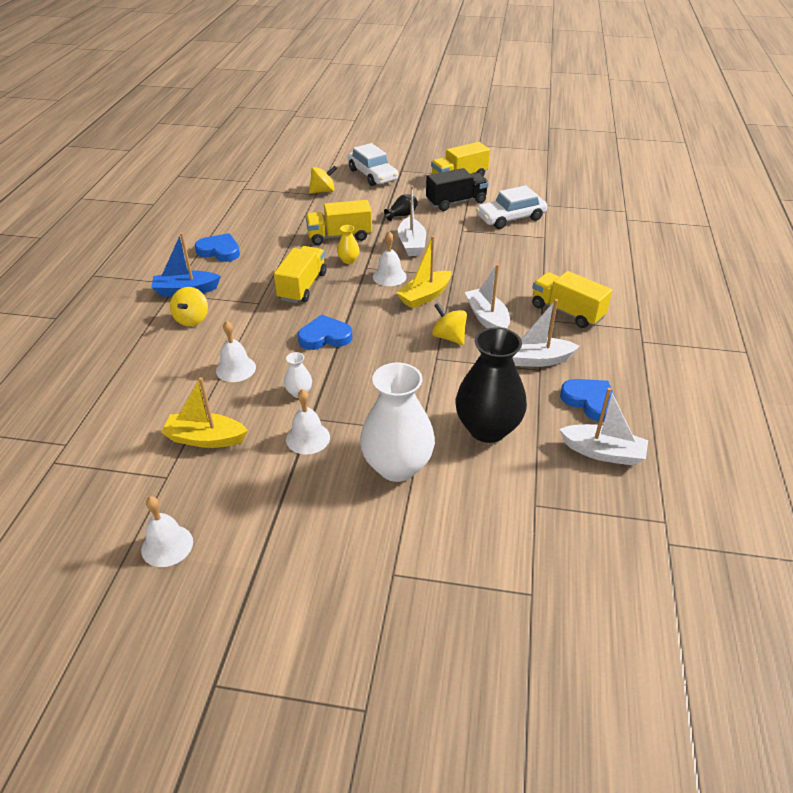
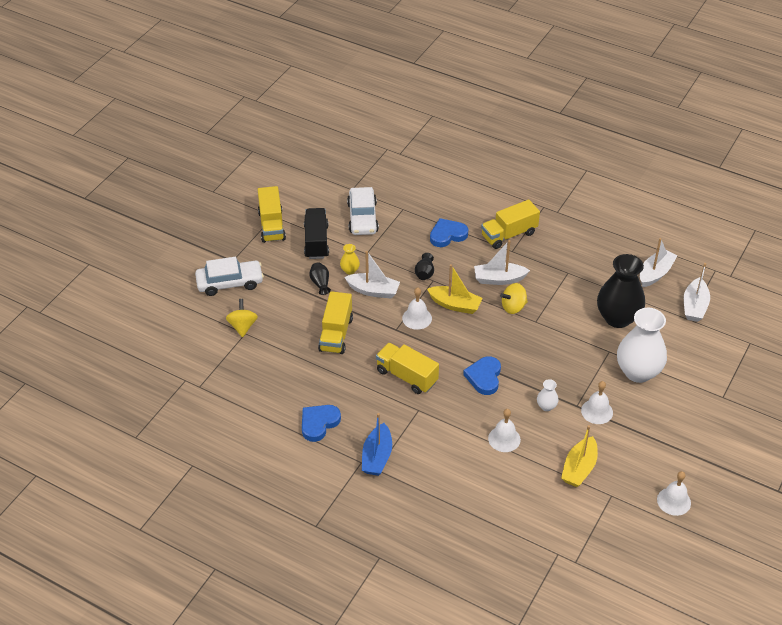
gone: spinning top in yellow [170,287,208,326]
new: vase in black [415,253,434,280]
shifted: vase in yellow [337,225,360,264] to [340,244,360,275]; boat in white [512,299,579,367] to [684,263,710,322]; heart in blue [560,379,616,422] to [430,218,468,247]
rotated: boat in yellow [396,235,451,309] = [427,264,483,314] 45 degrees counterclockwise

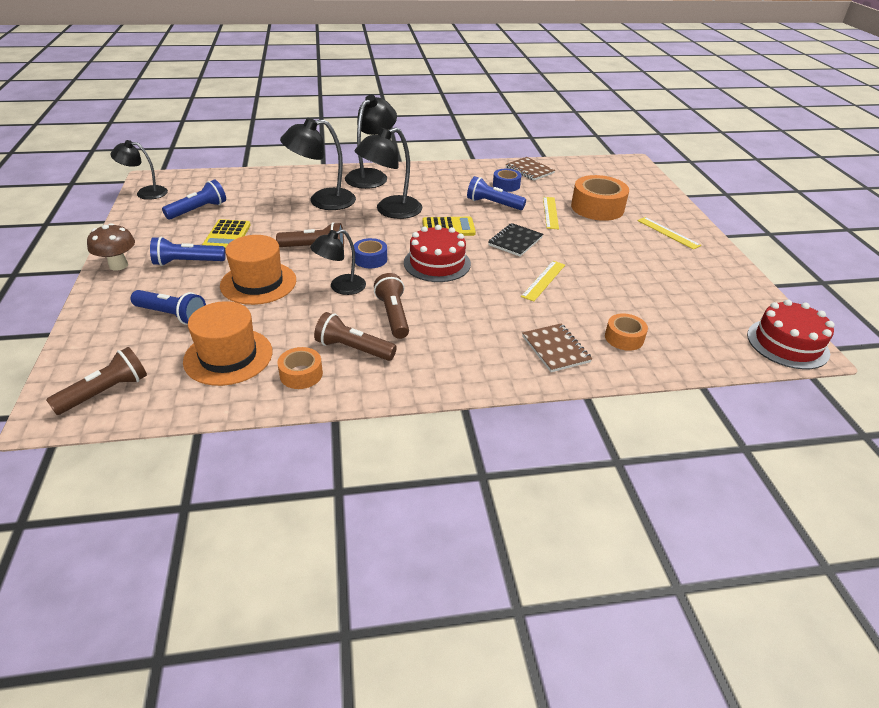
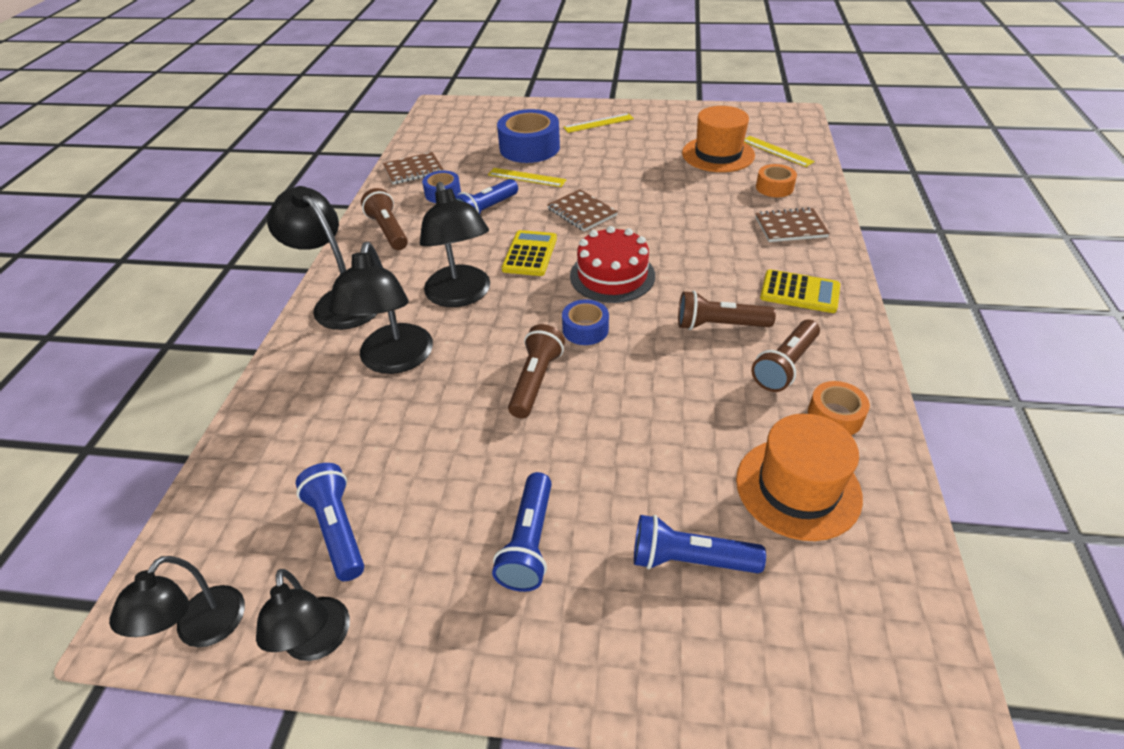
gone: mushroom in brown [87,223,135,271]; cake in red [747,299,835,369]
shifted: flashlight in brown [46,347,147,415] to [361,188,408,250]; calculator in yellow [202,219,251,249] to [760,269,840,313]; hat in orange [220,235,296,305] to [682,106,755,172]; lamp in black [310,229,366,295] to [256,569,350,661]; ruler in yellow [521,261,565,301] to [744,136,815,167]
repainted: notebook in black [488,223,543,257] to notebook in brown [547,189,618,232]; tape in orange [571,175,629,221] to tape in blue [497,109,560,163]
rotated: flashlight in blue [130,290,206,325] = [634,515,766,573] 120 degrees counterclockwise

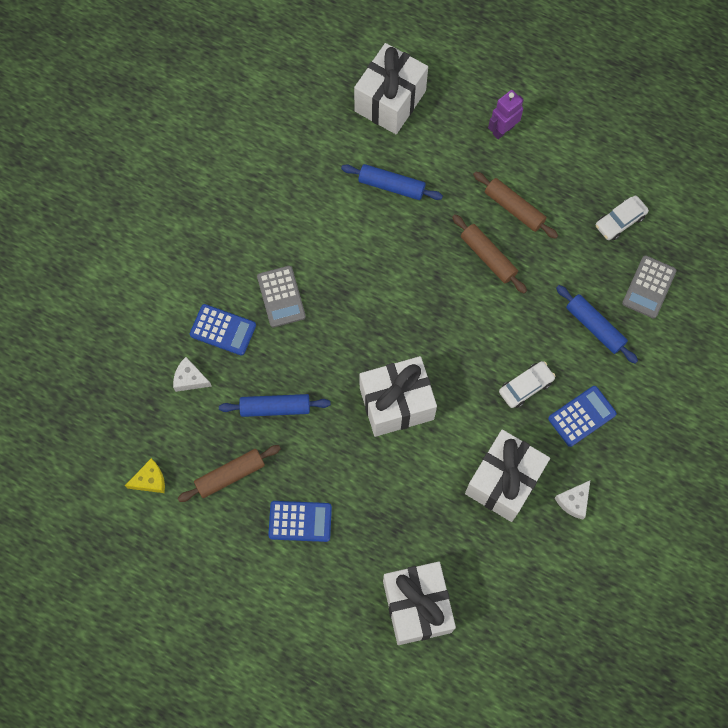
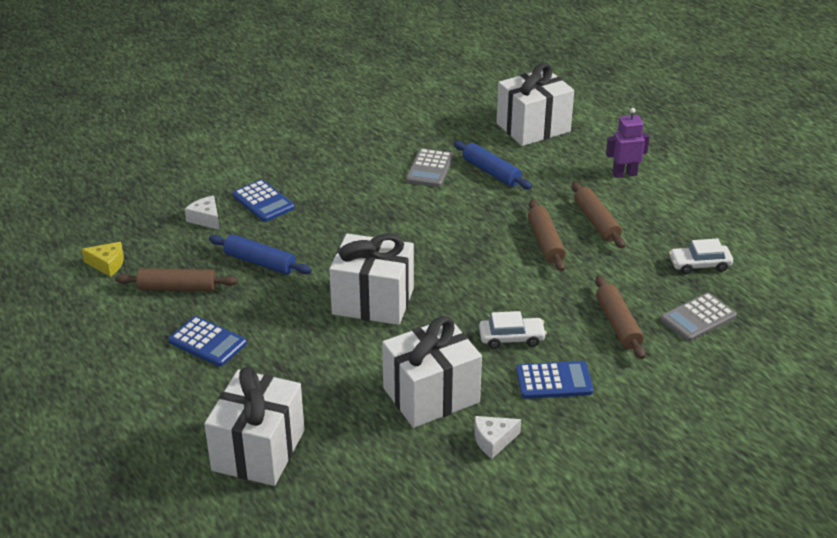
shifted: calculator in grey [257,266,306,327] to [406,148,454,187]
repainted: rolling pin in blue [556,285,638,363] to rolling pin in brown [595,275,645,359]

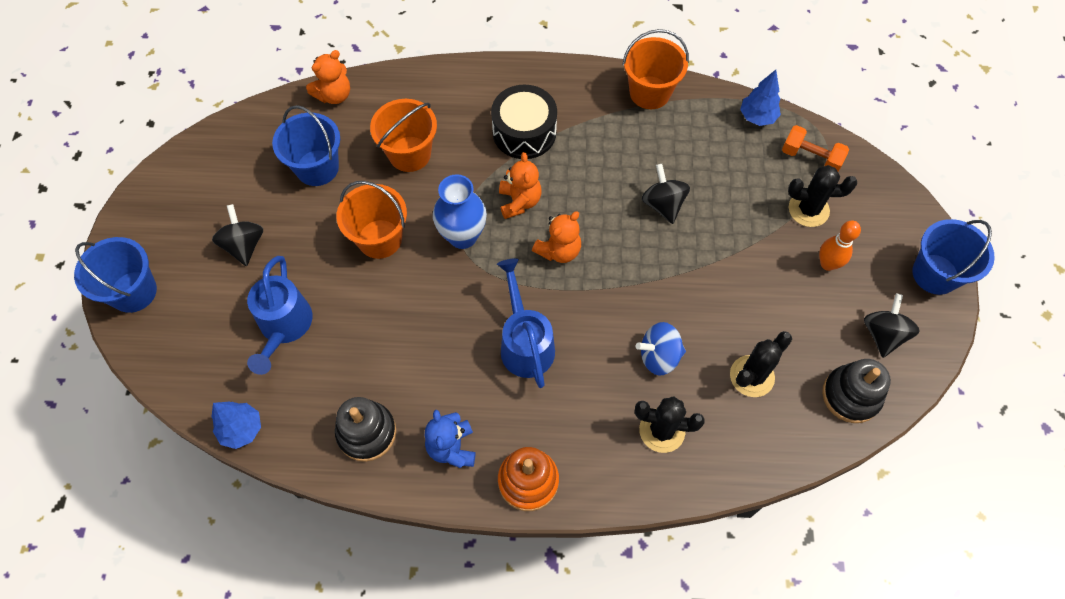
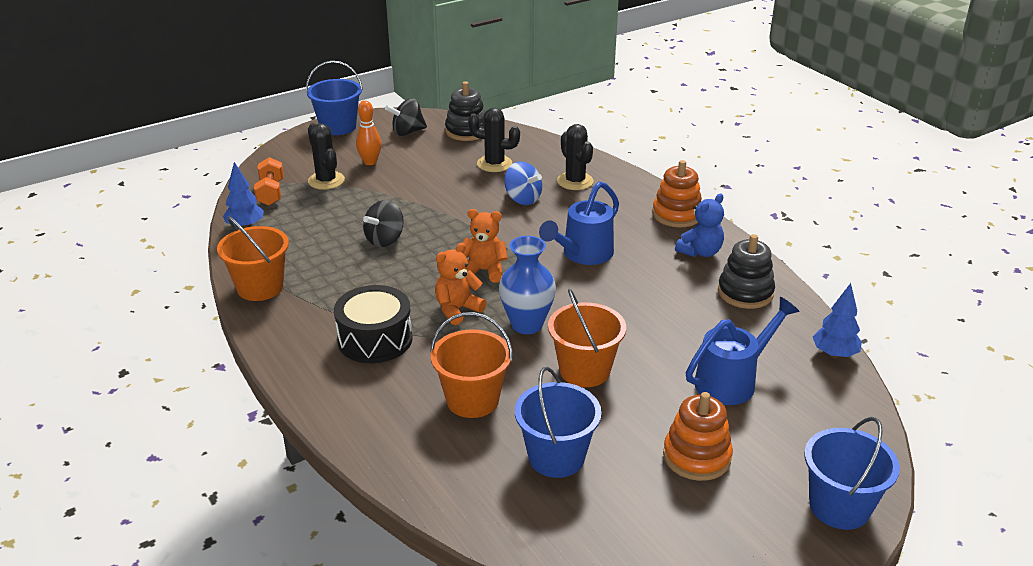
gone: teddy bear in orange [306,50,350,104]
swapped: spinning top in black [212,204,263,266] to stacking toy in orange [663,392,733,481]

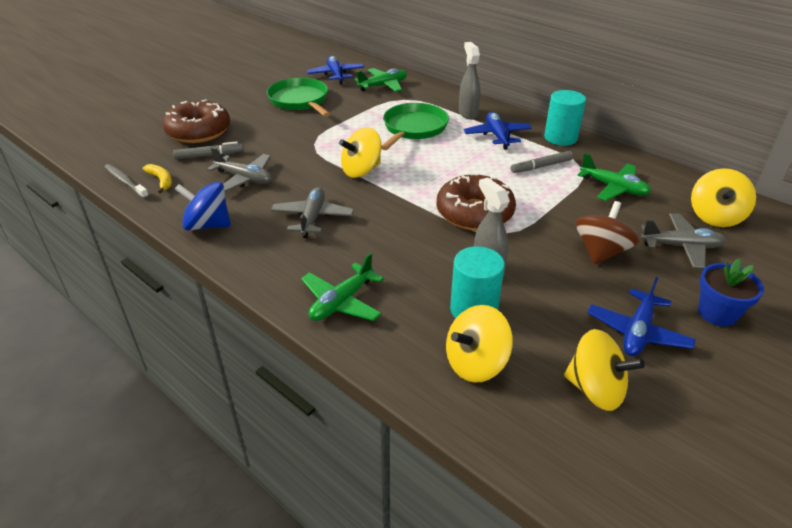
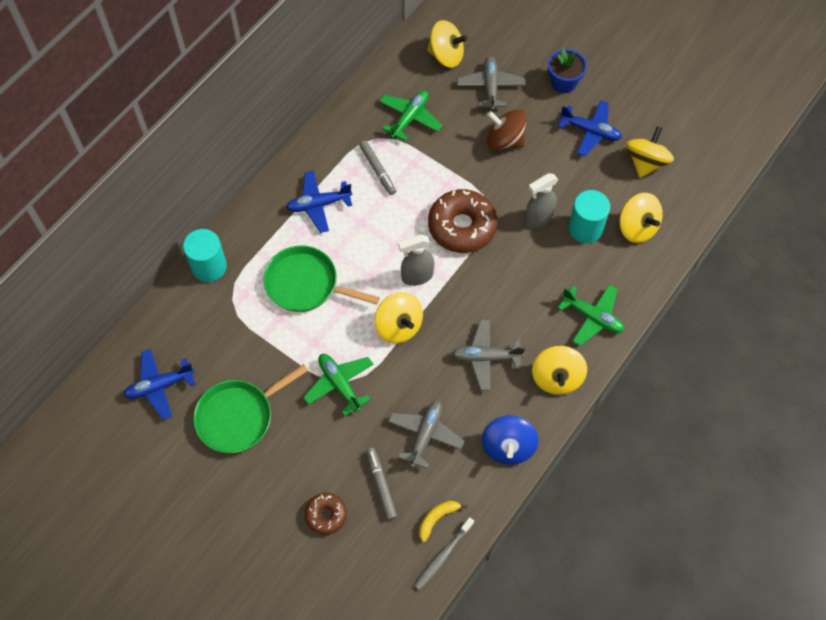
new: spinning top in yellow [532,346,587,395]
shifted: plane in green [354,68,407,92] to [303,354,374,416]; spray bottle in grey [459,42,481,119] to [398,234,434,286]; cylinder in turquoise [544,90,586,146] to [183,229,227,282]
scaled: donut in brown [163,99,230,143] = [305,493,347,535] x0.54

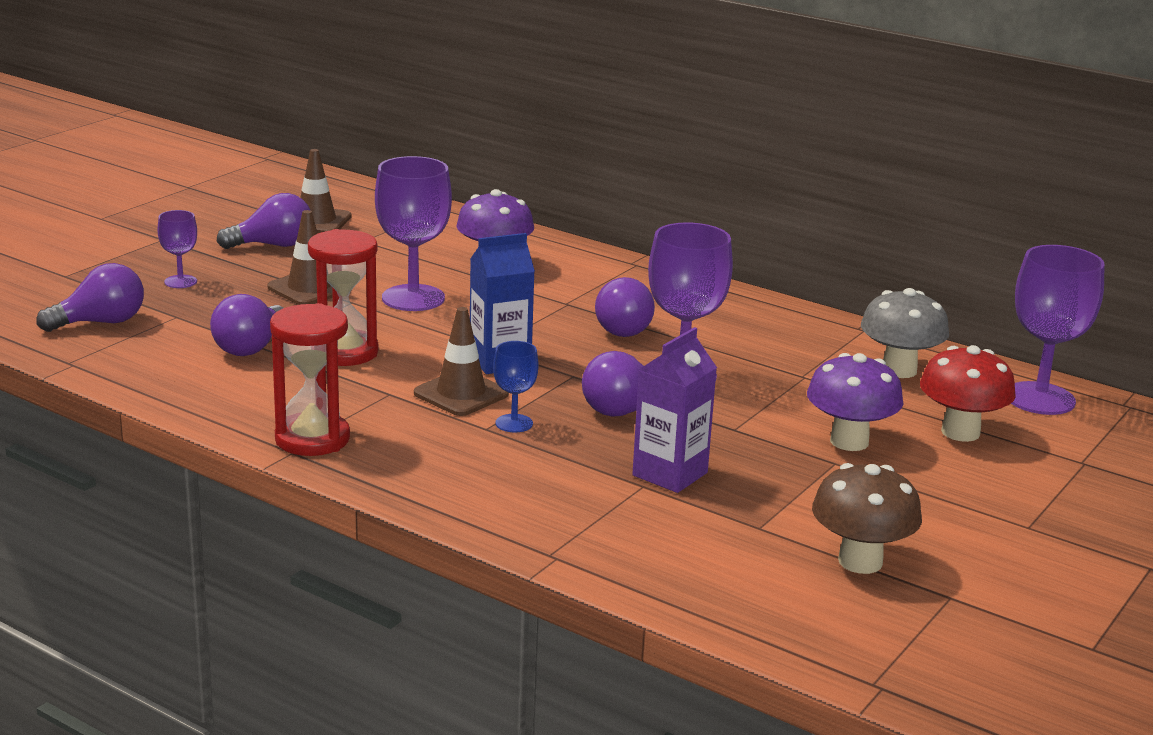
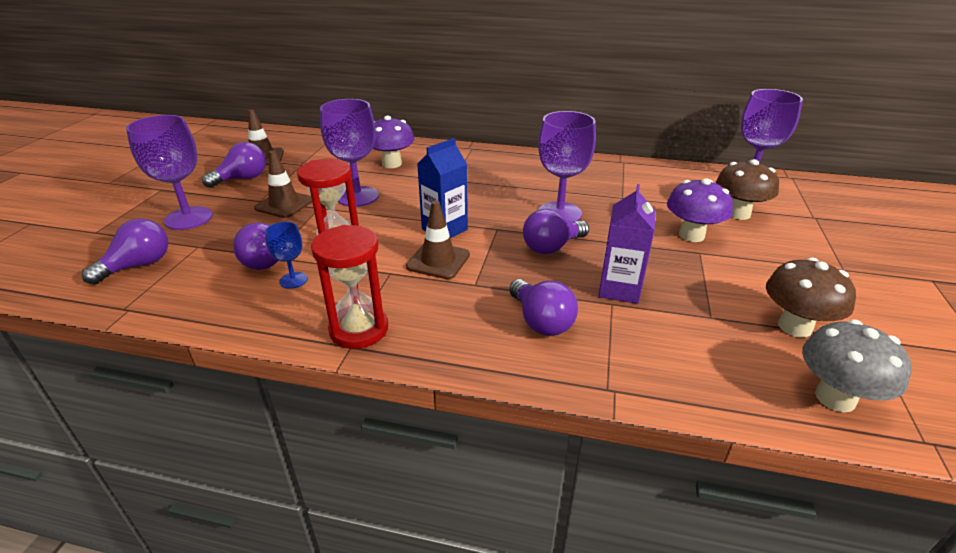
shifted: goblet in blue [493,341,539,432] to [265,222,308,289]; light bulb in purple [595,277,655,337] to [509,279,578,336]; mushroom in grey [861,288,949,378] to [802,320,912,412]
repainted: mushroom in red [920,345,1016,442] to mushroom in brown [716,159,779,220]
scaled: goblet in purple [157,210,197,288] = [126,115,213,230] x1.95

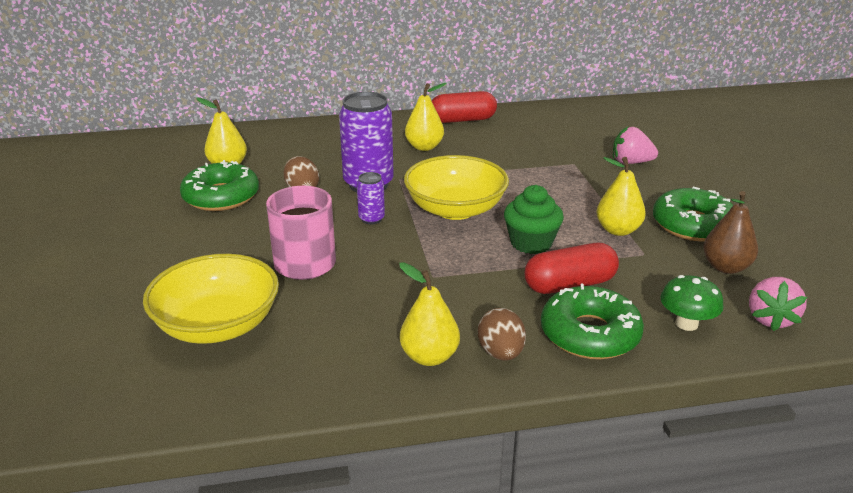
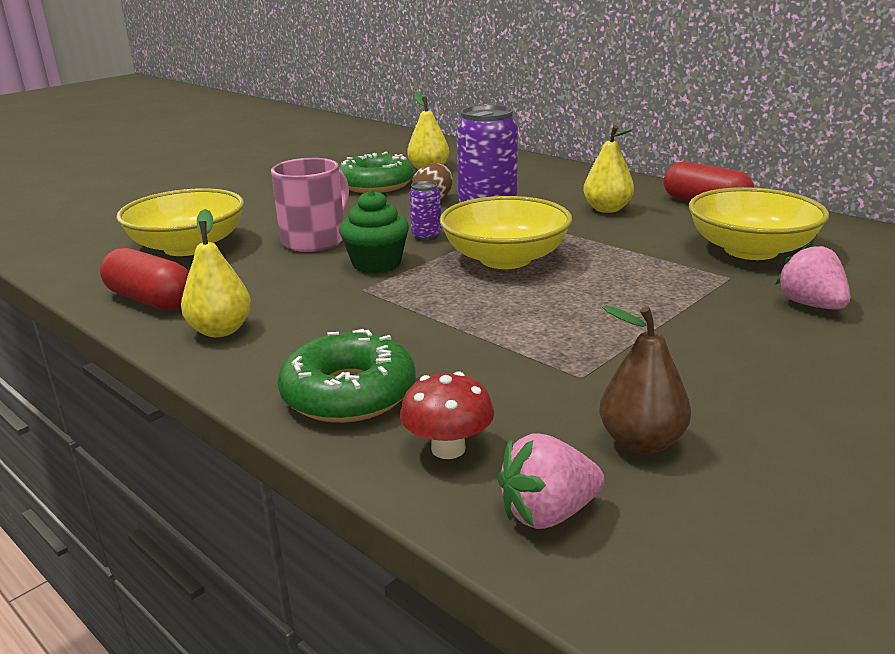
gone: egg in brown [478,308,526,361]; pear in yellow [597,157,646,236]; donut in green [653,186,733,241]
new: bowl in yellow [689,187,829,260]
shifted: cupcake in green [504,185,564,254] to [339,190,409,273]; capsule in red [524,243,619,294] to [100,248,189,310]
repainted: mushroom in green [660,275,724,331] to mushroom in red [400,372,494,459]

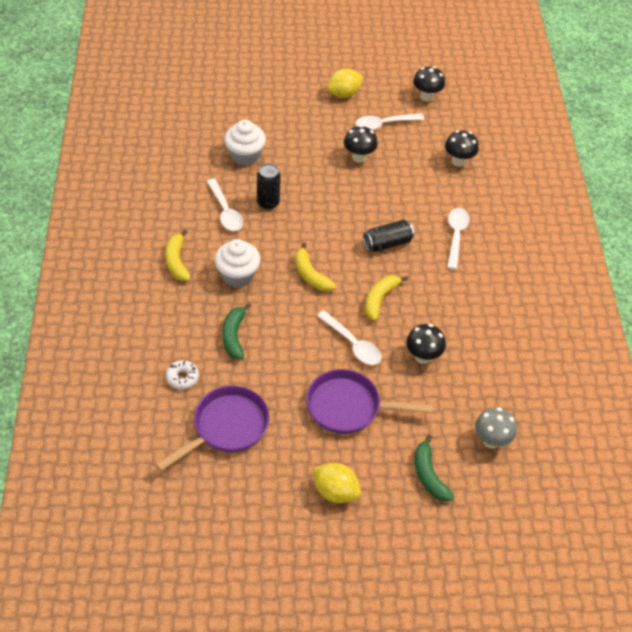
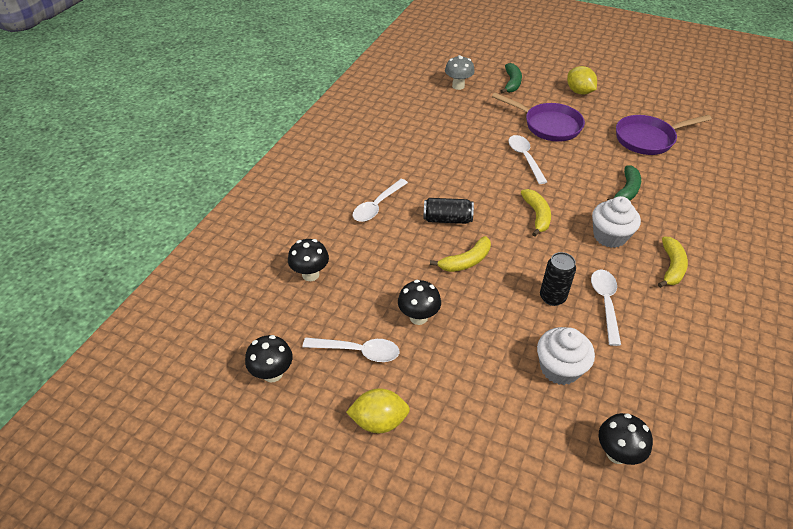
gone: donut in white [166,360,199,389]
shifted: banana in yellow [365,275,408,321] to [430,236,491,272]; mushroom in black [406,324,446,364] to [599,413,653,465]

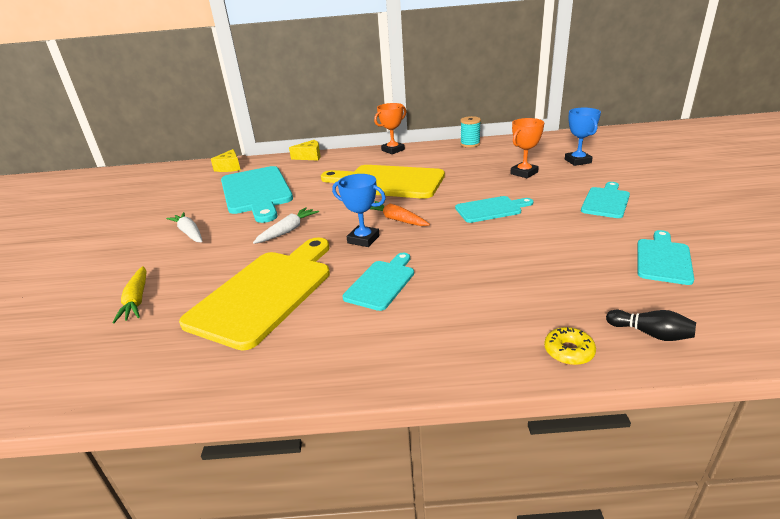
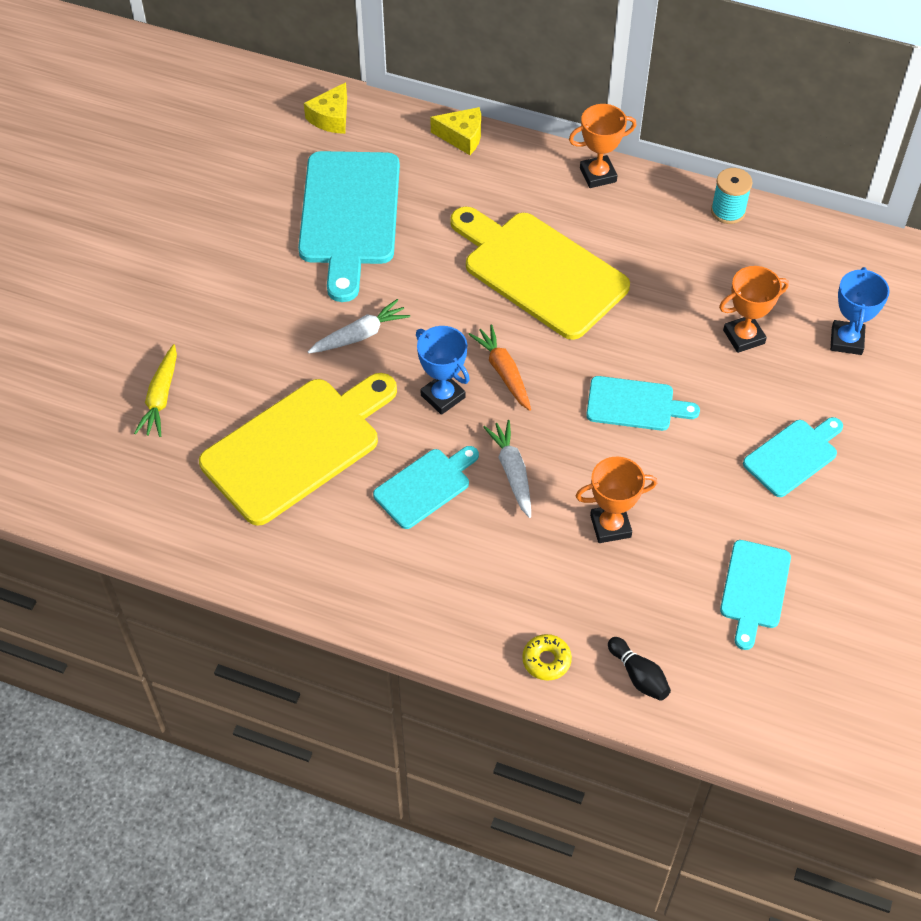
new: trophy in orange [576,456,657,543]
shifted: carrot in white [166,212,202,242] to [483,420,531,518]
rotated: cutting board in turquoise [637,230,694,285] = [720,540,791,650] 150 degrees clockwise

